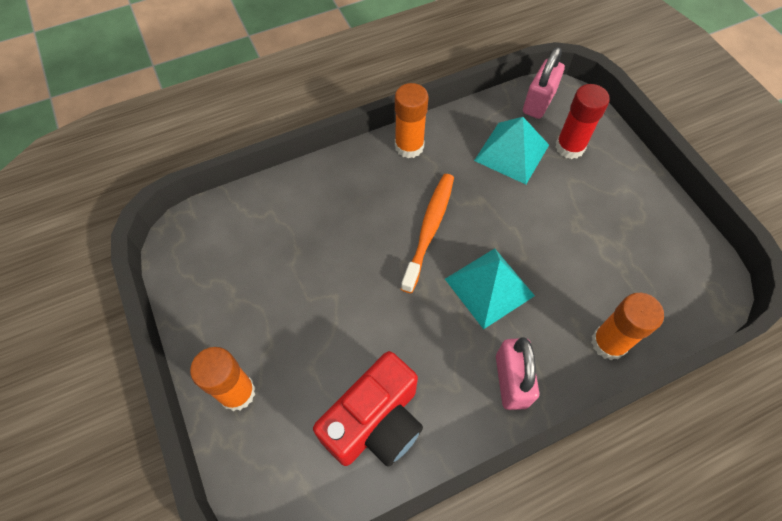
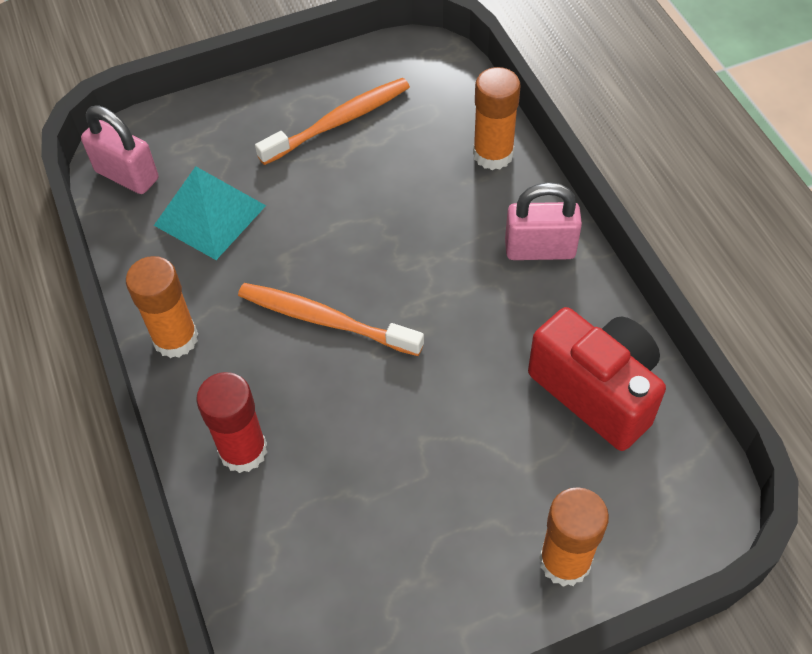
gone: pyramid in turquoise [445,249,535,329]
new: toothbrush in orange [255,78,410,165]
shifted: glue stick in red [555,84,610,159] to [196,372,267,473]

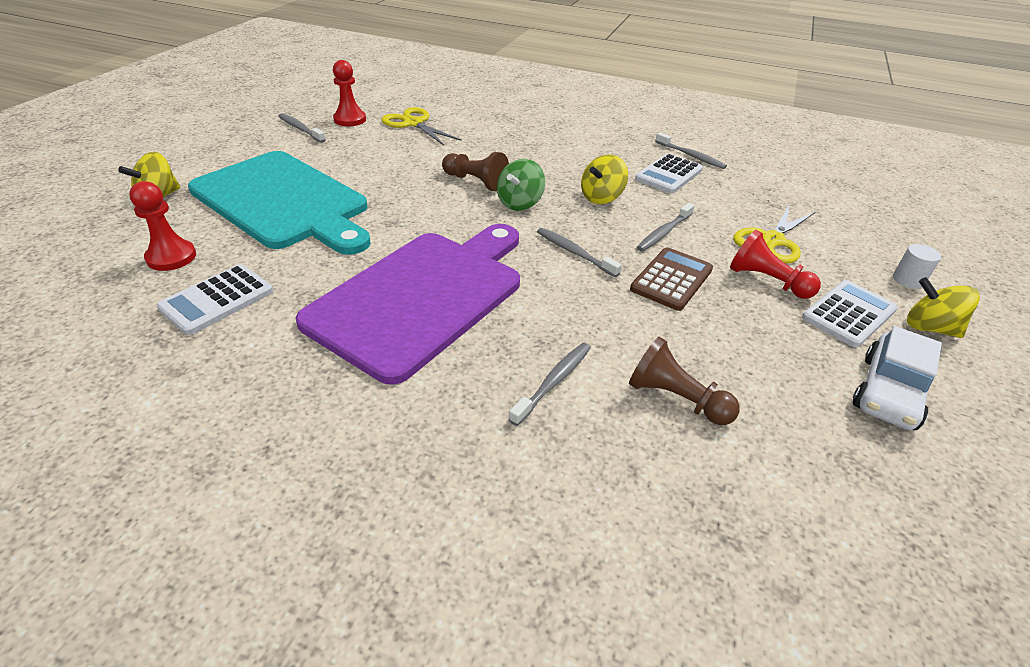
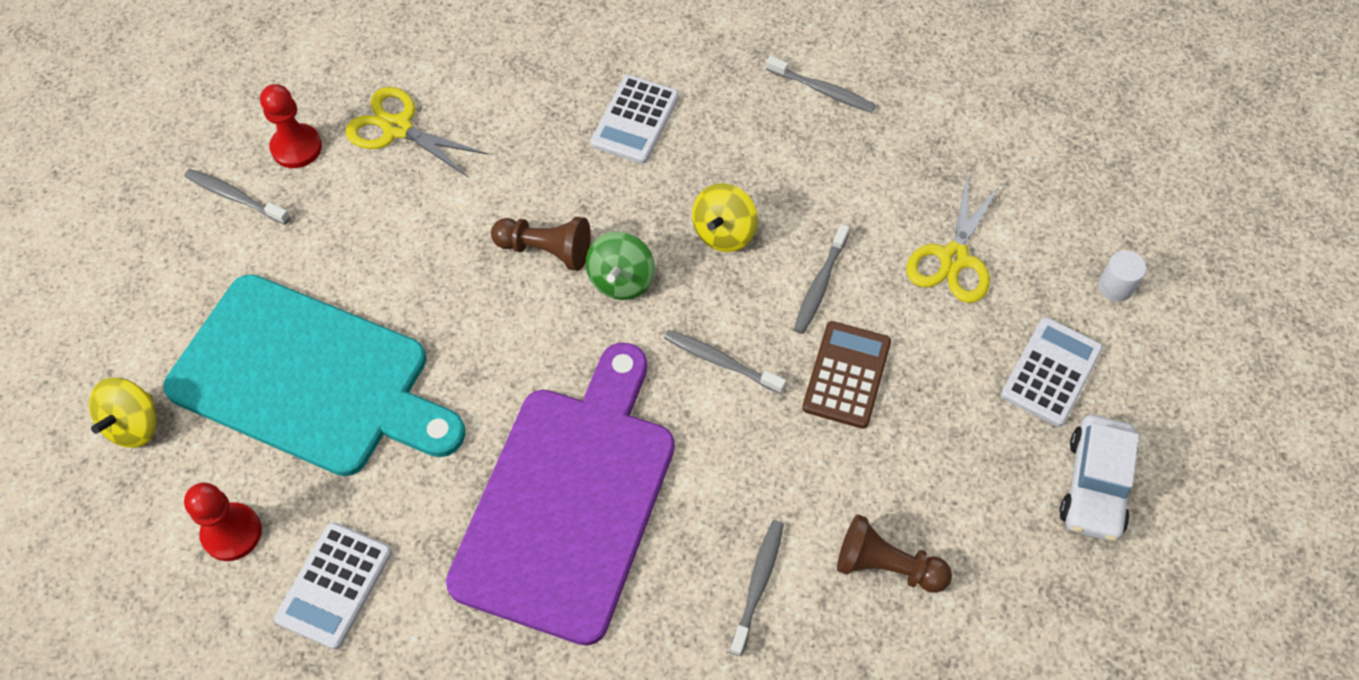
gone: pawn in red [730,230,821,299]; spinning top in yellow [907,277,980,338]
shifted: calculator in white [635,153,703,193] to [590,75,679,164]

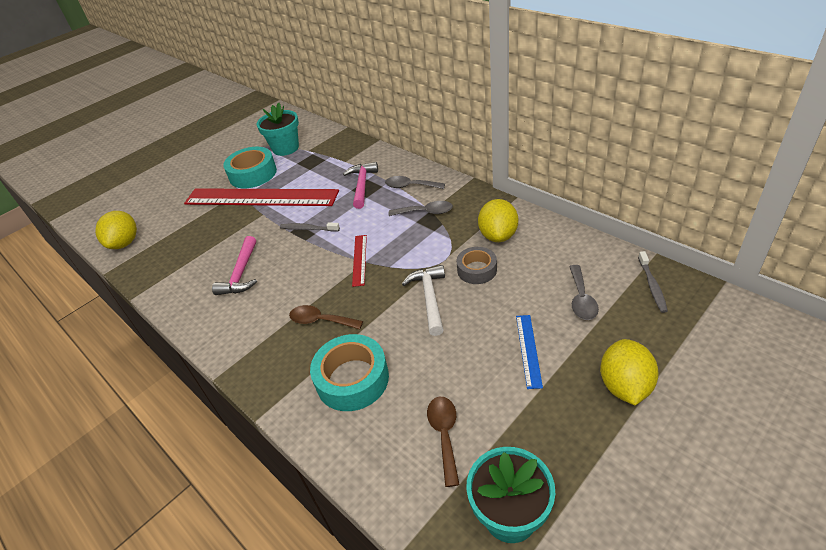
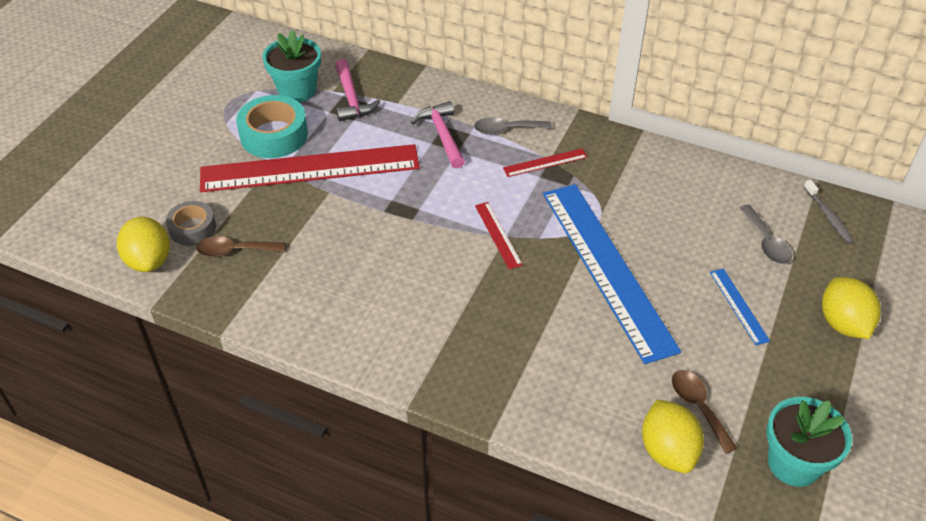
gone: toothbrush in grey [280,222,340,232]; tape in turquoise [310,334,389,411]
shifted: hammer in pink [212,236,257,295] to [335,59,381,121]; spoon in brown [289,305,363,330] to [196,236,285,257]; tape in grey [456,247,497,284] to [166,201,216,246]; lemon in yellow [478,199,518,242] to [642,400,704,473]
swapped: spoon in grey [389,201,453,216] to ruler in red [503,148,588,177]; hammer in white [402,265,445,336] to ruler in blue [543,184,681,364]

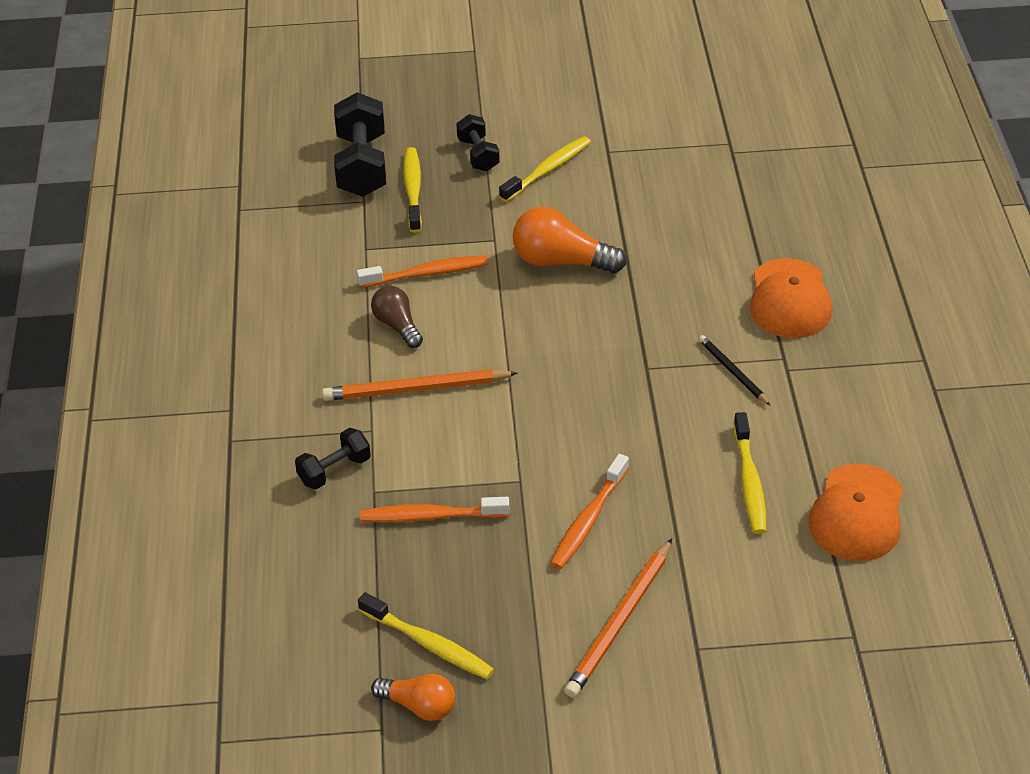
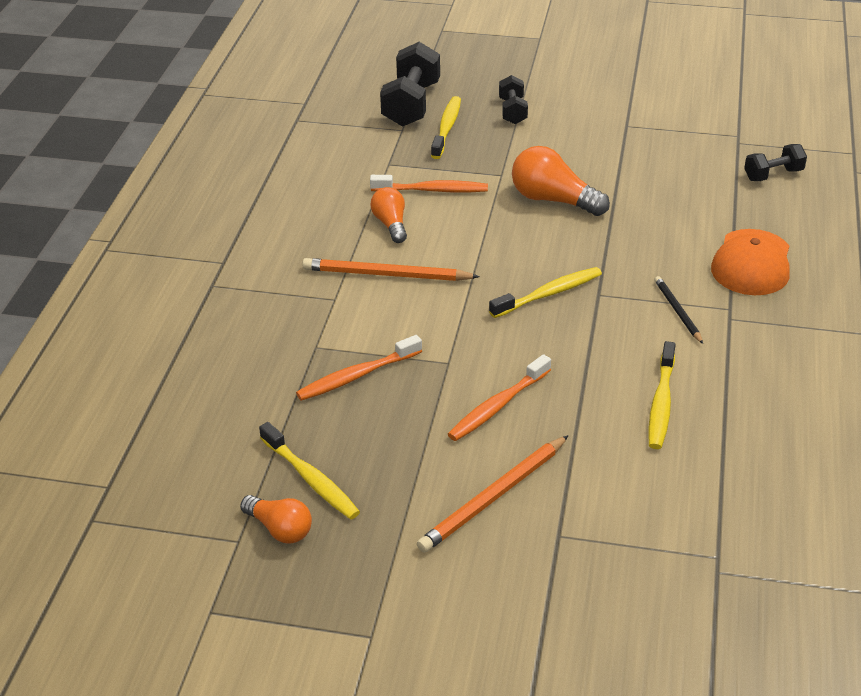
gone: cap in orange [808,464,903,561]
shifted: dumbbell in black [295,428,371,489] to [744,144,807,181]; toothbrush in yellow [499,136,591,202] to [489,267,602,318]
repainted: light bulb in brown [371,286,423,348] to light bulb in orange [370,187,407,243]
rotated: toothbrush in orange [360,497,510,523] = [296,335,422,401] 45 degrees counterclockwise

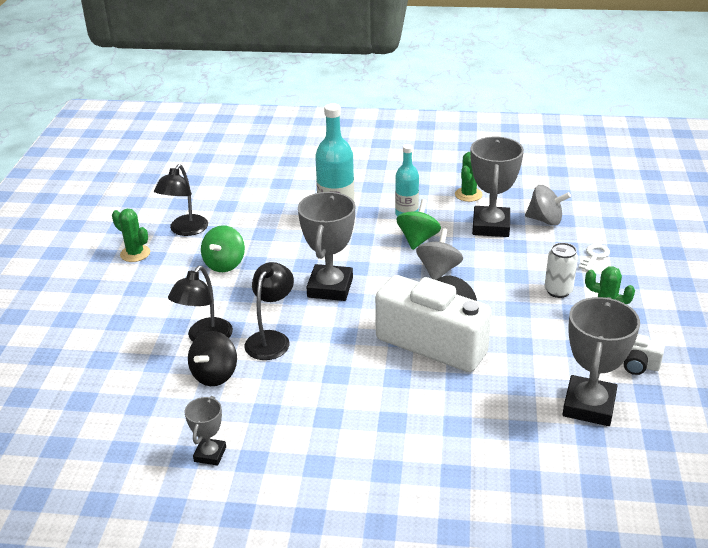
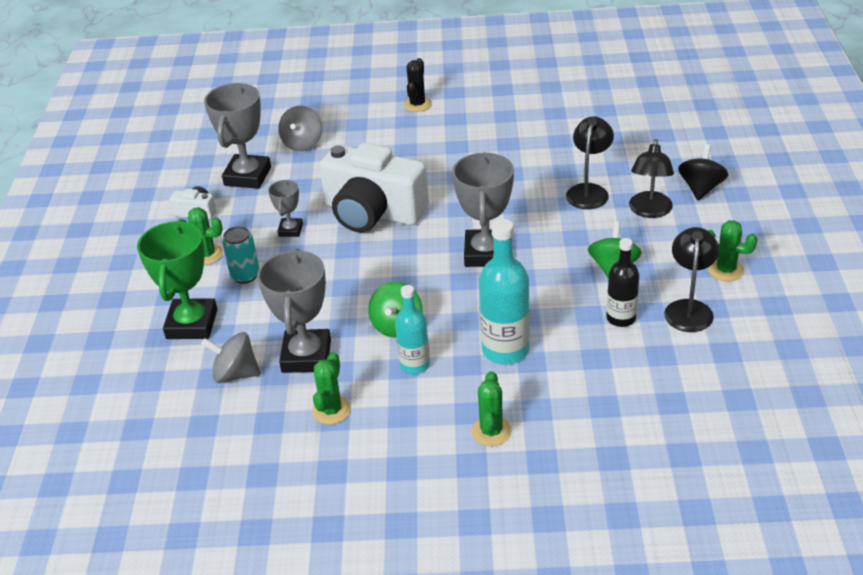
new: cactus in black [403,58,432,112]; cactus in green [471,371,512,446]; bottle in black [606,238,639,327]
shifted: trophy in grey [185,396,226,466] to [268,180,303,237]; spinning top in black [188,331,237,386] to [678,144,728,200]; lamp in black [244,262,294,360] to [629,139,674,218]; spinning top in grey [416,228,463,280] to [278,106,322,151]
swapped: key in white [579,244,610,271] to trophy in green [137,220,217,339]
repainted: can in white [544,243,578,298] to can in turquoise [222,226,259,284]

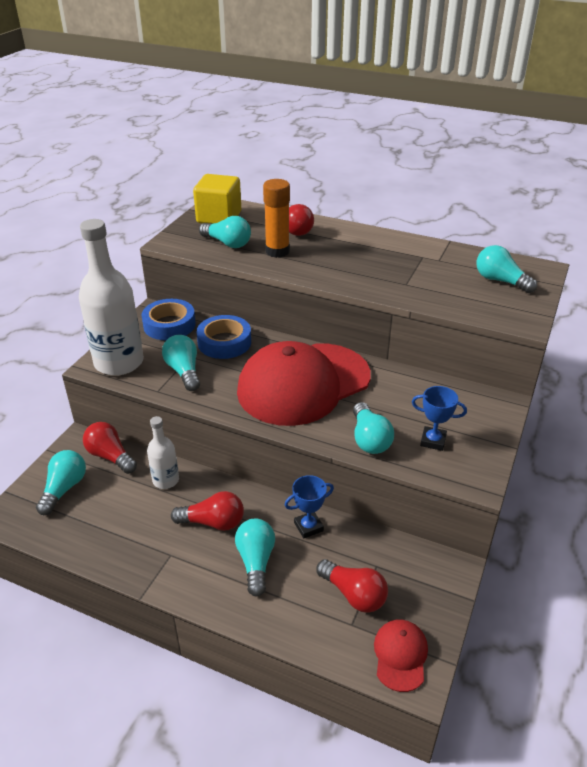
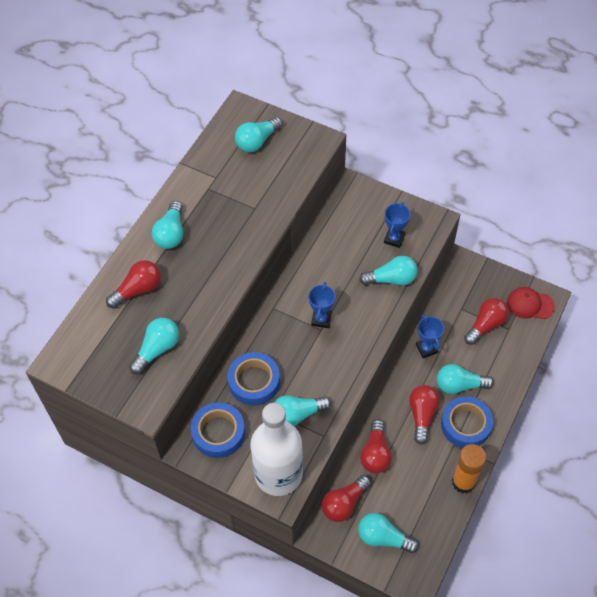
gone: cube in yellow [193,174,241,224]
new: light bulb in turquoise [152,201,183,249]; tape in blue [441,396,493,448]
shifted: glue stick in orange [263,179,290,258] to [452,444,486,494]
swapped: bottle in white [147,416,179,489] to light bulb in red [360,419,392,474]; cap in red [237,341,371,426] to trophy in blue [308,282,335,328]

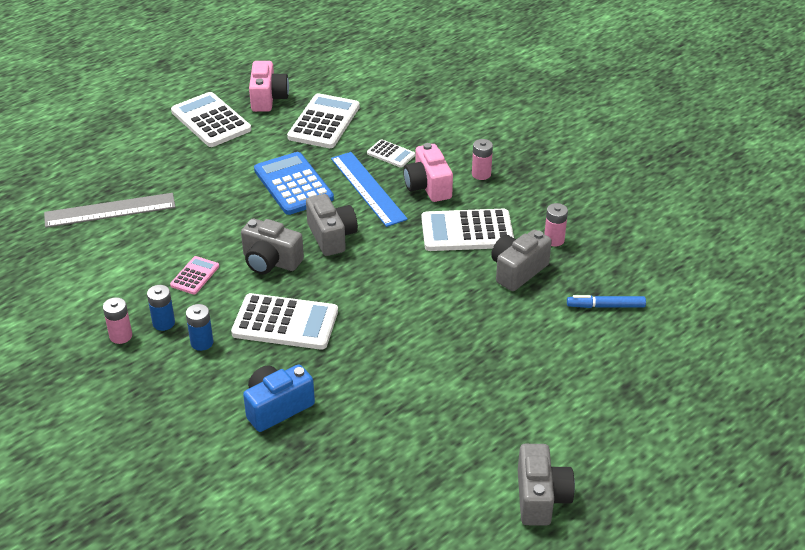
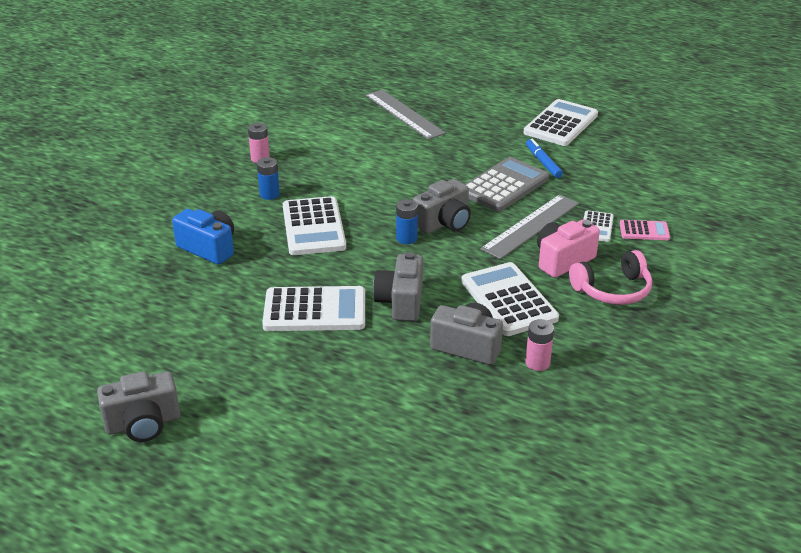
gone: camera in pink [249,61,289,112]
shifted: battery in blue [147,285,175,331] to [396,199,418,244]; calculator in pink [170,256,219,294] to [620,220,670,240]; camera in grey [241,219,304,274] to [373,252,423,321]; calculator in white [287,93,360,148] to [262,286,365,331]; marker in blue [567,295,646,308] to [526,139,563,178]
swapped: battery in pink [472,139,493,180] to headphones in pink [569,250,652,305]
repainted: calculator in blue [254,152,334,215] to calculator in grey [465,157,549,212]; ruler in blue [331,152,408,227] to ruler in grey [480,194,579,259]

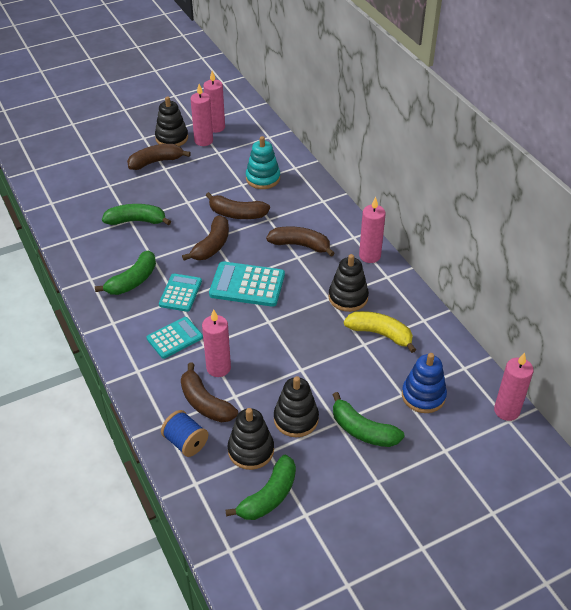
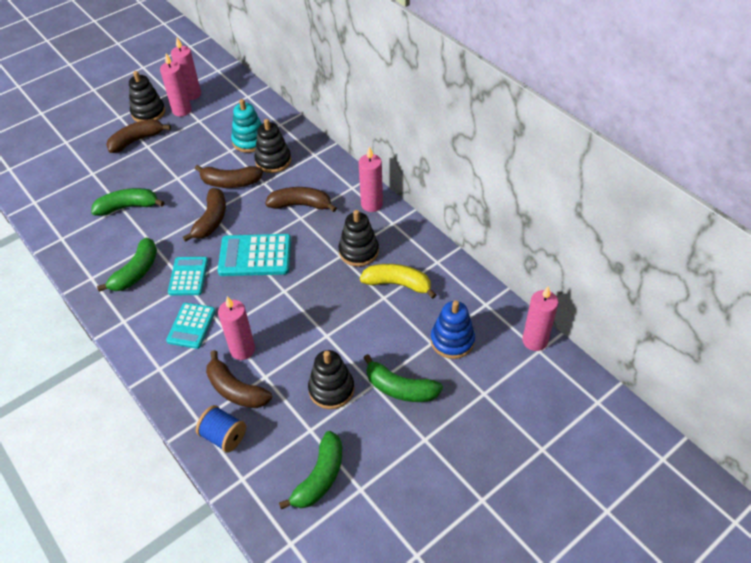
shifted: stacking toy in black [228,408,274,470] to [254,119,291,173]
rotated: calculator in turquoise [147,317,203,359] = [166,303,215,349] 150 degrees clockwise

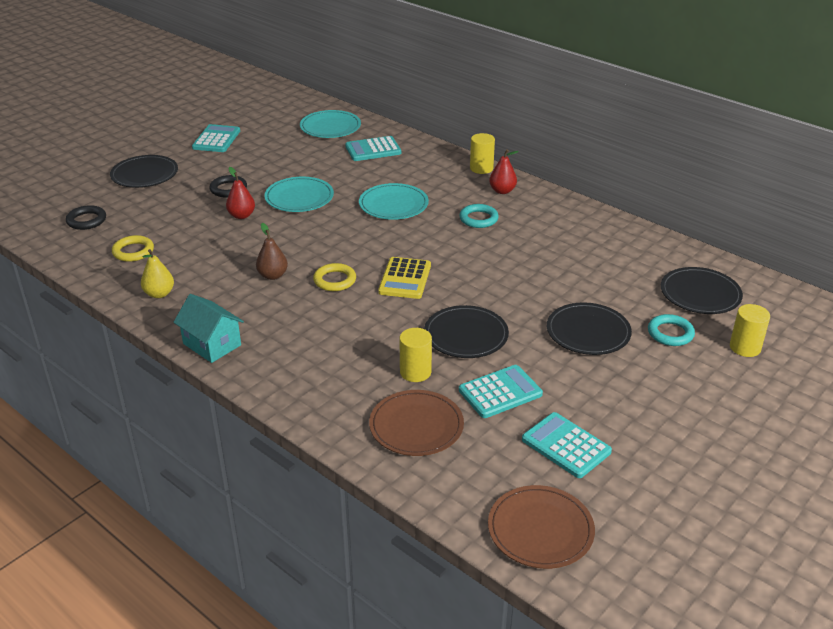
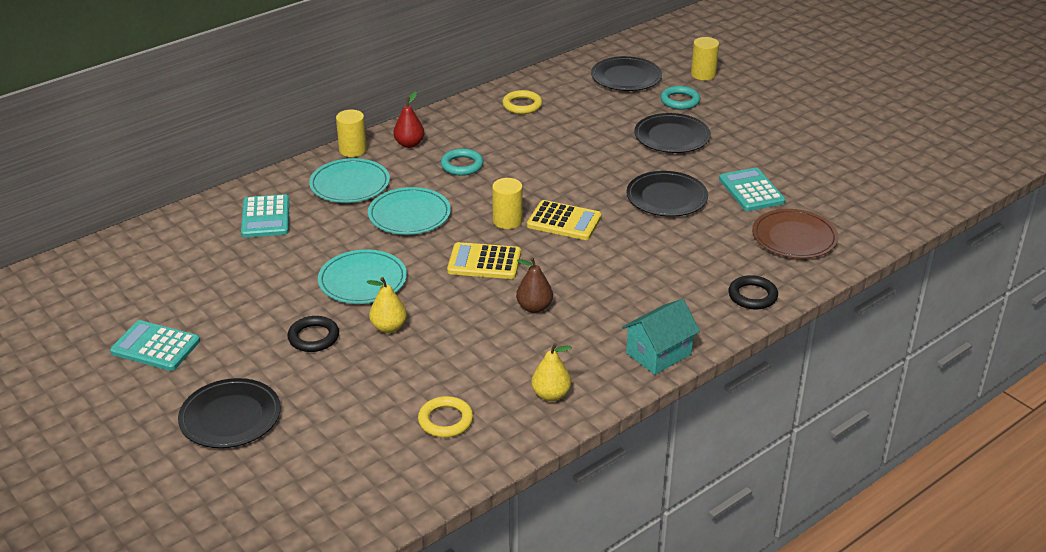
gone: plate in brown [488,485,595,569]; calculator in turquoise [522,412,612,478]
new: calculator in yellow [447,242,521,279]
shifted: ring in black [66,205,106,230] to [728,275,778,309]; plate in turquoise [300,110,361,138] to [309,158,390,203]; ring in yellow [313,263,356,291] to [502,90,542,114]; cylinder in yellow [399,328,432,382] to [492,178,523,229]
repainted: pear in red [226,167,255,219] to pear in yellow [367,277,407,333]

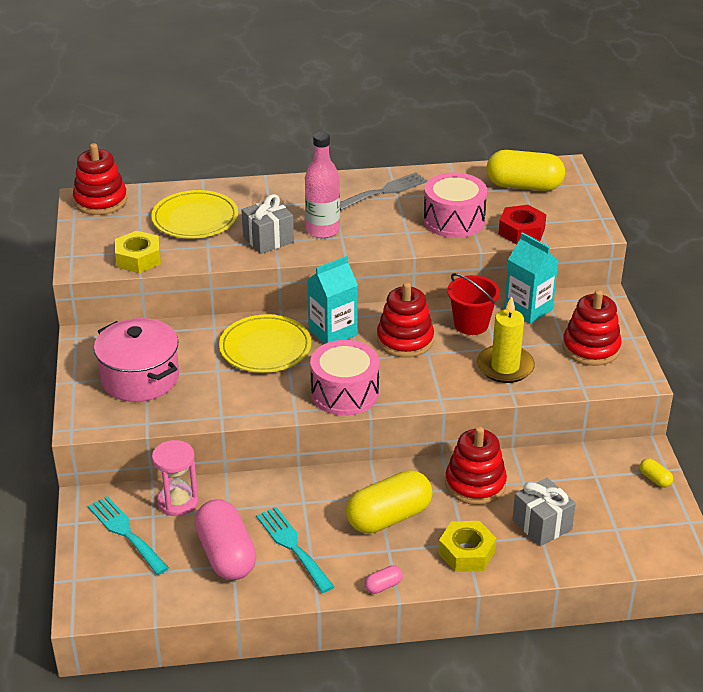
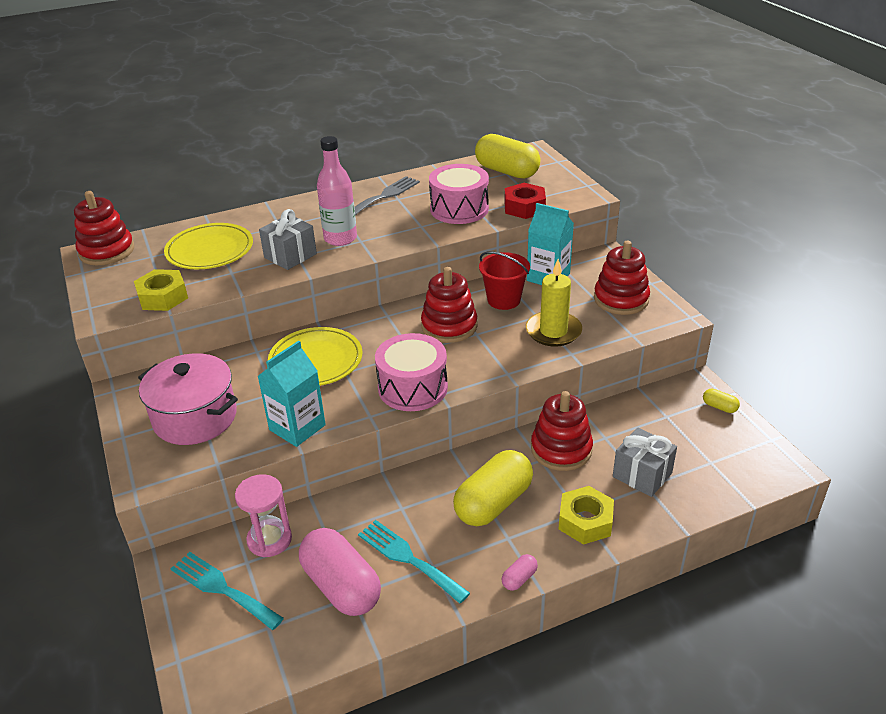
shifted: carton in turquoise [307,256,358,344] to [257,340,326,447]
rotated: capsule in yellow [486,150,565,191] = [475,134,541,179] 45 degrees clockwise

